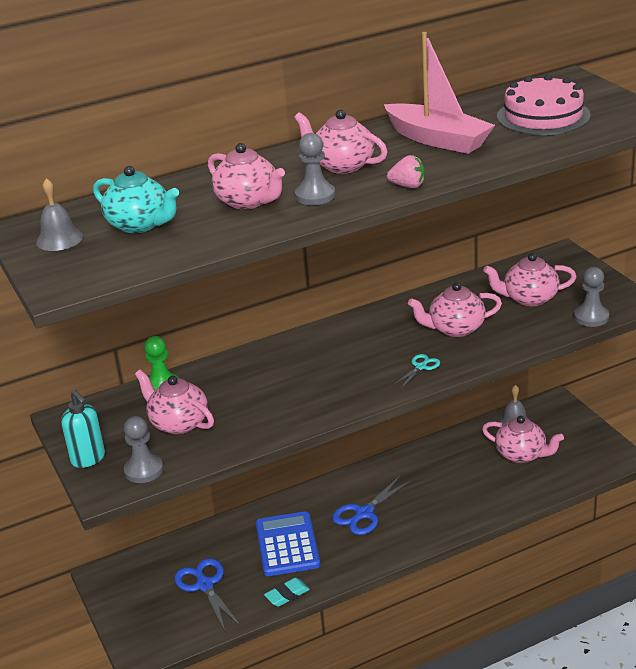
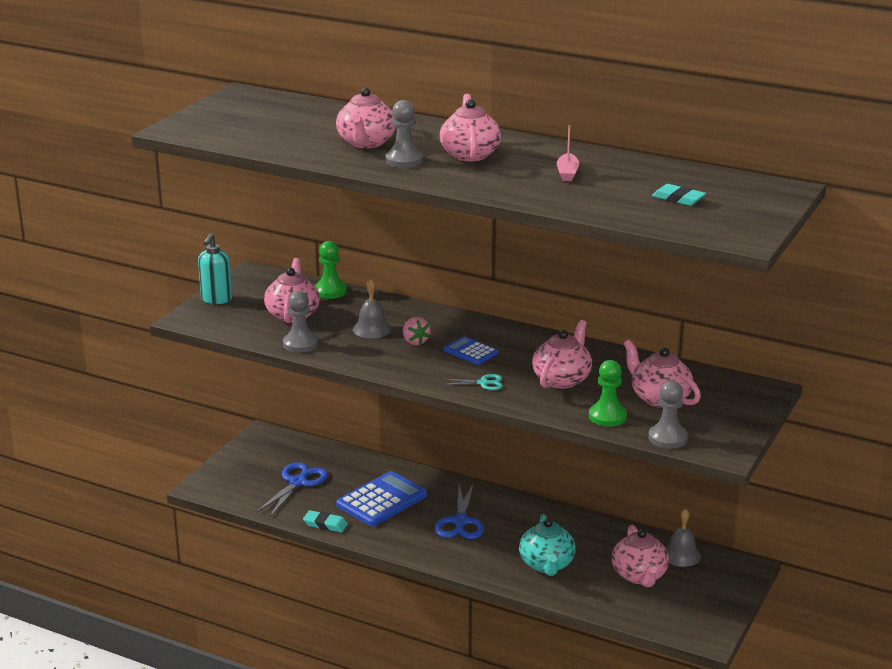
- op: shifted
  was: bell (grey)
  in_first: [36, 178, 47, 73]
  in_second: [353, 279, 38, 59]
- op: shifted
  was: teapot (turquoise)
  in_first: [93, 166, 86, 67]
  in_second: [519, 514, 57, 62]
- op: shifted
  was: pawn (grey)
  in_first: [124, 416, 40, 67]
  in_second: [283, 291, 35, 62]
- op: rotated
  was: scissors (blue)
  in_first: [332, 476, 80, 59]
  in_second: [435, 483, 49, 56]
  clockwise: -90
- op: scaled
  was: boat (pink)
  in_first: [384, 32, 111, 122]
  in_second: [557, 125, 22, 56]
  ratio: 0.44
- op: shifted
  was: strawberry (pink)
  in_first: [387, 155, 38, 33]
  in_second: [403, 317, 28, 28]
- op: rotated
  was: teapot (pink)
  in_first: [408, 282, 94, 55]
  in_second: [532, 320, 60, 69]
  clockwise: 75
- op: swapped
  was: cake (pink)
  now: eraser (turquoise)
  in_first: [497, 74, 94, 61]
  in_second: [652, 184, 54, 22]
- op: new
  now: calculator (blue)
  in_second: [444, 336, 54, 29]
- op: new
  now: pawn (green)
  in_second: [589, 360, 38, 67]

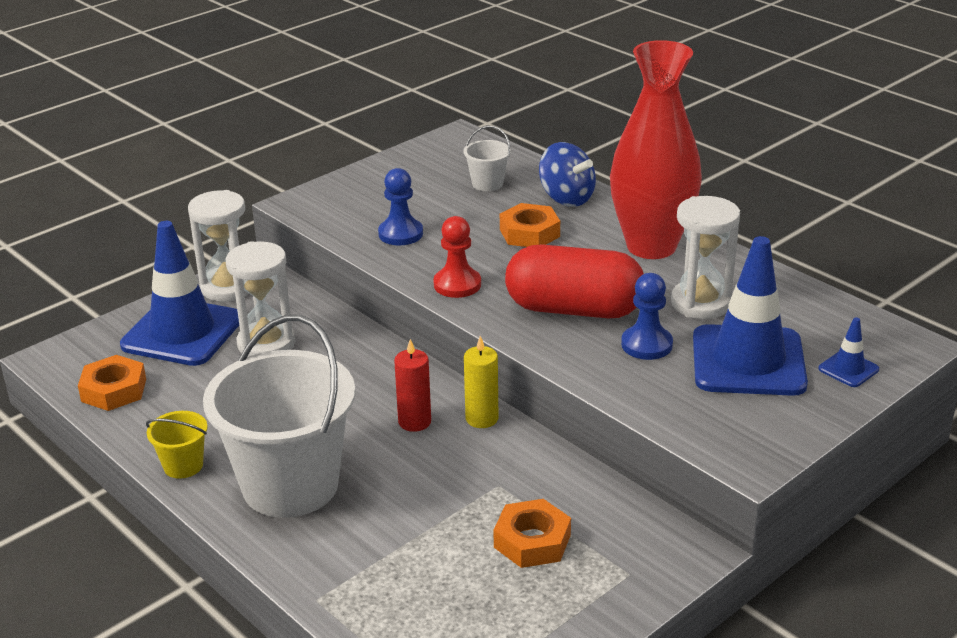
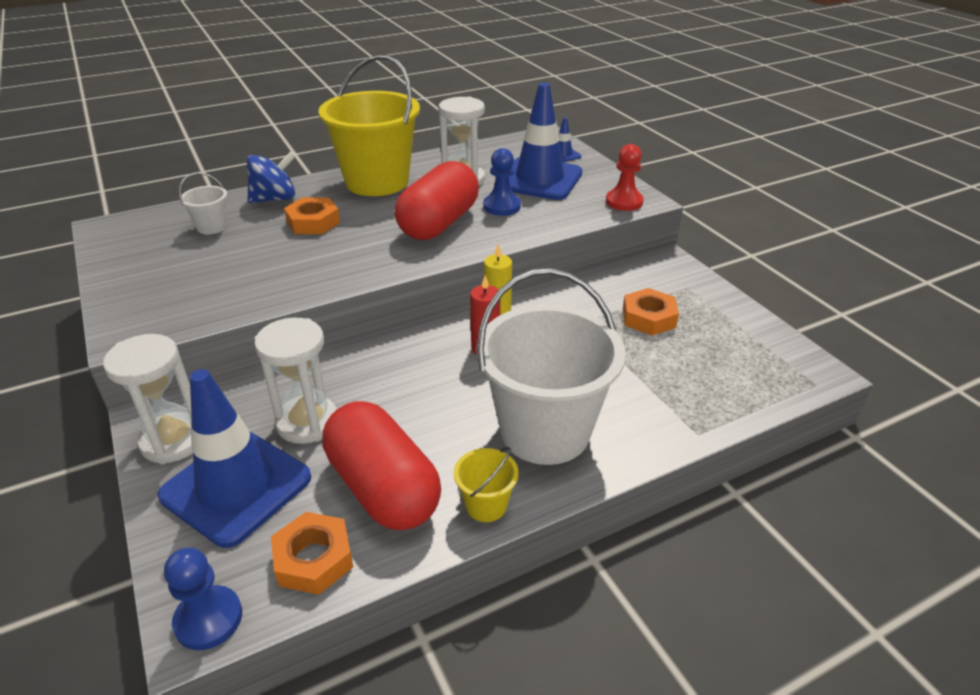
- op: shifted
  was: pawn (blue)
  in_first: [378, 168, 45, 77]
  in_second: [164, 548, 78, 102]
- op: shifted
  was: pawn (red)
  in_first: [433, 216, 48, 82]
  in_second: [606, 144, 38, 67]
- op: swapped
  was: vase (red)
  now: bucket (yellow)
  in_first: [610, 40, 92, 219]
  in_second: [319, 55, 101, 141]
- op: new
  now: capsule (red)
  in_second: [323, 401, 118, 129]

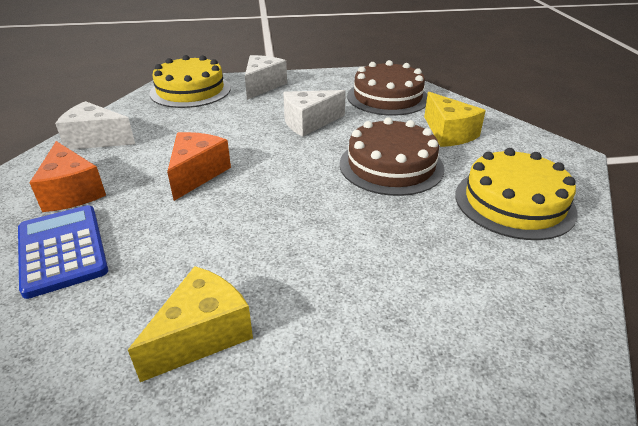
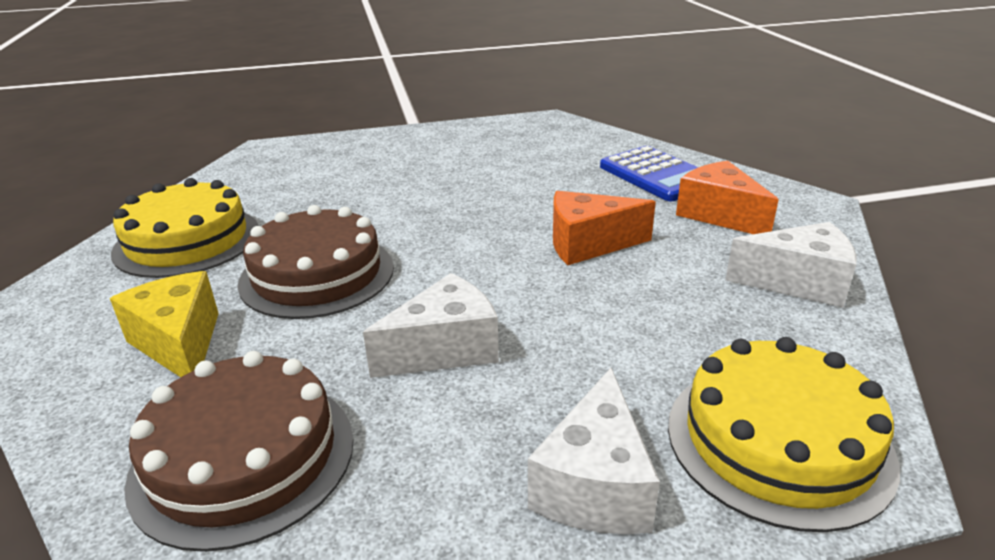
- op: gone
  was: cheese (yellow)
  in_first: [128, 266, 125, 116]
- op: rotated
  was: cheese (orange)
  in_first: [167, 132, 64, 69]
  in_second: [553, 191, 103, 74]
  clockwise: 75

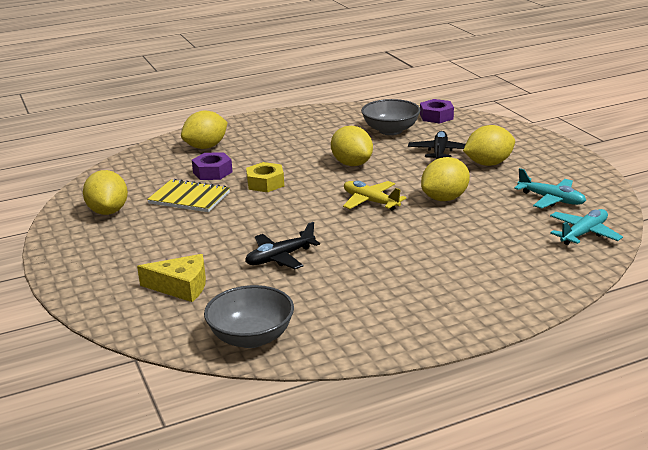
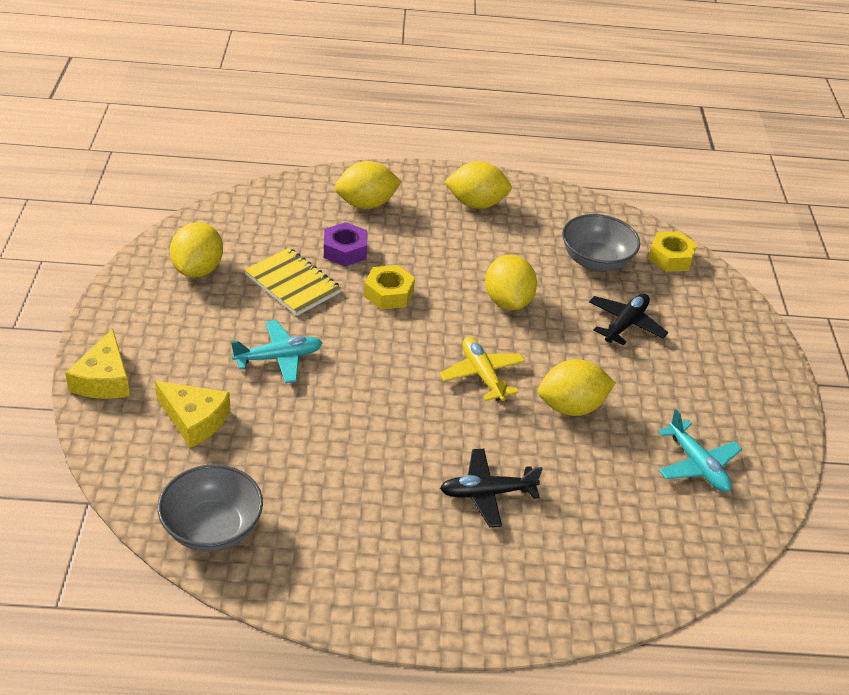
- op: shifted
  was: plane (black)
  in_first: [245, 222, 75, 47]
  in_second: [440, 449, 103, 78]
- op: repainted
  was: nut (purple)
  now: nut (yellow)
  in_first: [420, 99, 34, 24]
  in_second: [648, 231, 49, 41]
- op: shifted
  was: lemon (yellow)
  in_first: [463, 125, 52, 41]
  in_second: [444, 161, 68, 48]
- op: shifted
  was: plane (turquoise)
  in_first: [550, 209, 73, 36]
  in_second: [231, 320, 91, 63]
- op: new
  now: cheese (yellow)
  in_second: [65, 329, 65, 70]

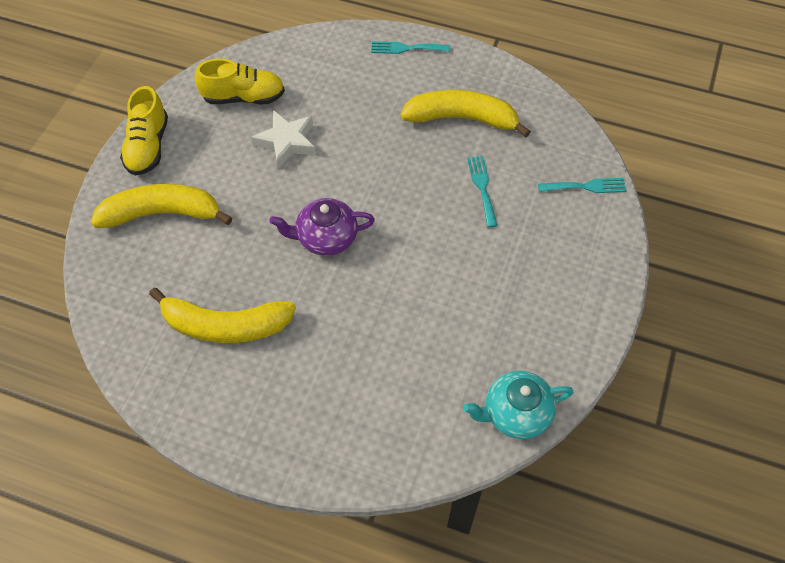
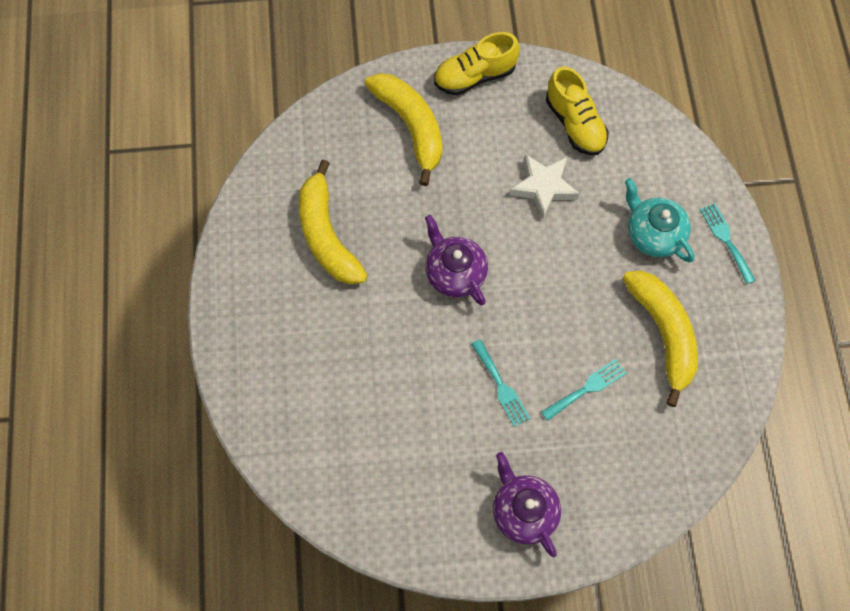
- op: shifted
  was: teapot (turquoise)
  in_first: [463, 371, 110, 68]
  in_second: [625, 178, 69, 85]
- op: shifted
  was: fork (turquoise)
  in_first: [538, 178, 89, 15]
  in_second: [471, 339, 59, 88]
- op: new
  now: teapot (purple)
  in_second: [493, 452, 68, 105]

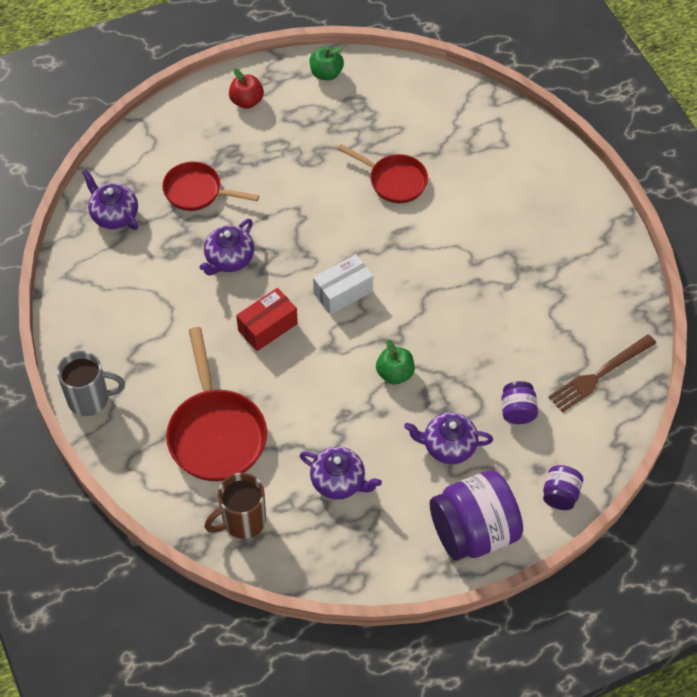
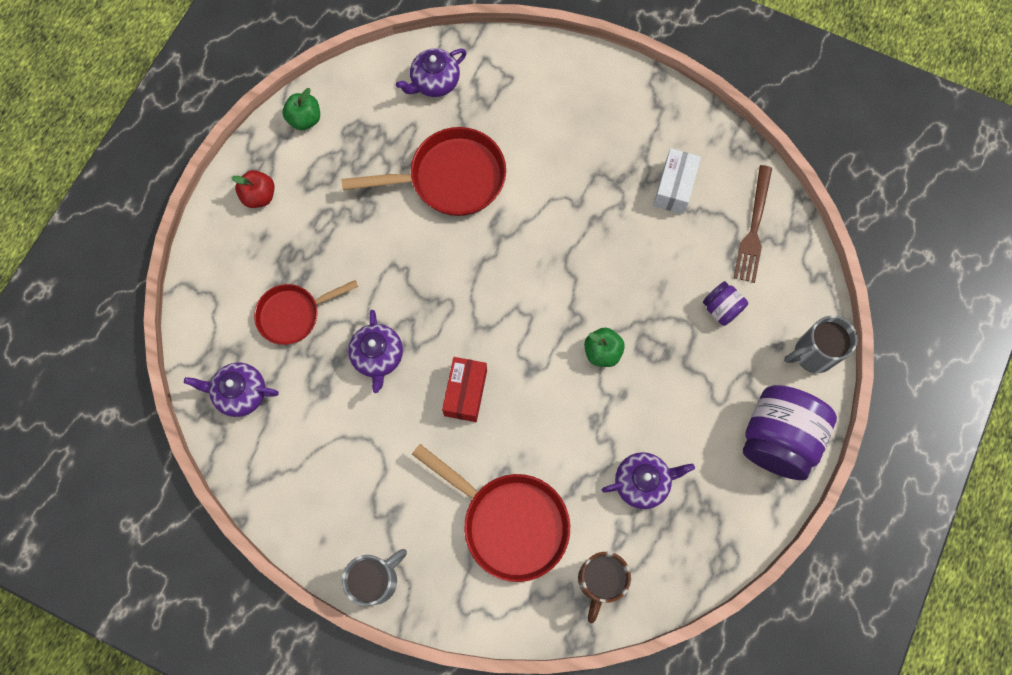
- op: shifted
  was: box (white)
  in_first: [313, 254, 60, 61]
  in_second: [653, 148, 48, 66]
- op: scaled
  was: pan (red)
  in_first: [337, 144, 91, 59]
  in_second: [341, 127, 165, 89]
  ratio: 1.57
- op: shifted
  was: teapot (purple)
  in_first: [404, 412, 89, 52]
  in_second: [396, 48, 71, 49]
- op: swapped
  was: jar (purple)
  now: mug (grey)
  in_first: [543, 465, 40, 45]
  in_second: [784, 316, 74, 57]

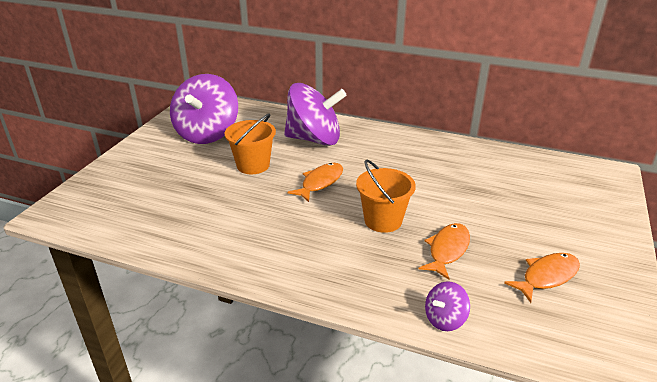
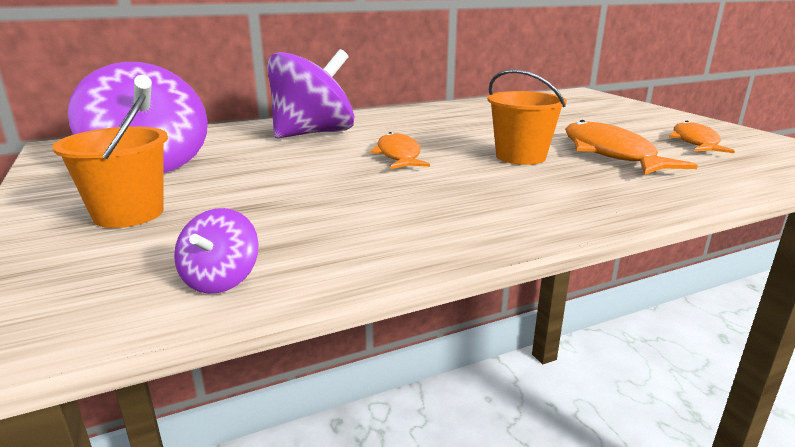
- op: shifted
  was: bucket (orange)
  in_first: [225, 113, 51, 61]
  in_second: [52, 94, 116, 134]
- op: scaled
  was: fish (orange)
  in_first: [419, 223, 51, 57]
  in_second: [565, 120, 133, 55]
  ratio: 1.51
- op: shifted
  was: spinning top (purple)
  in_first: [425, 281, 45, 50]
  in_second: [174, 208, 85, 86]

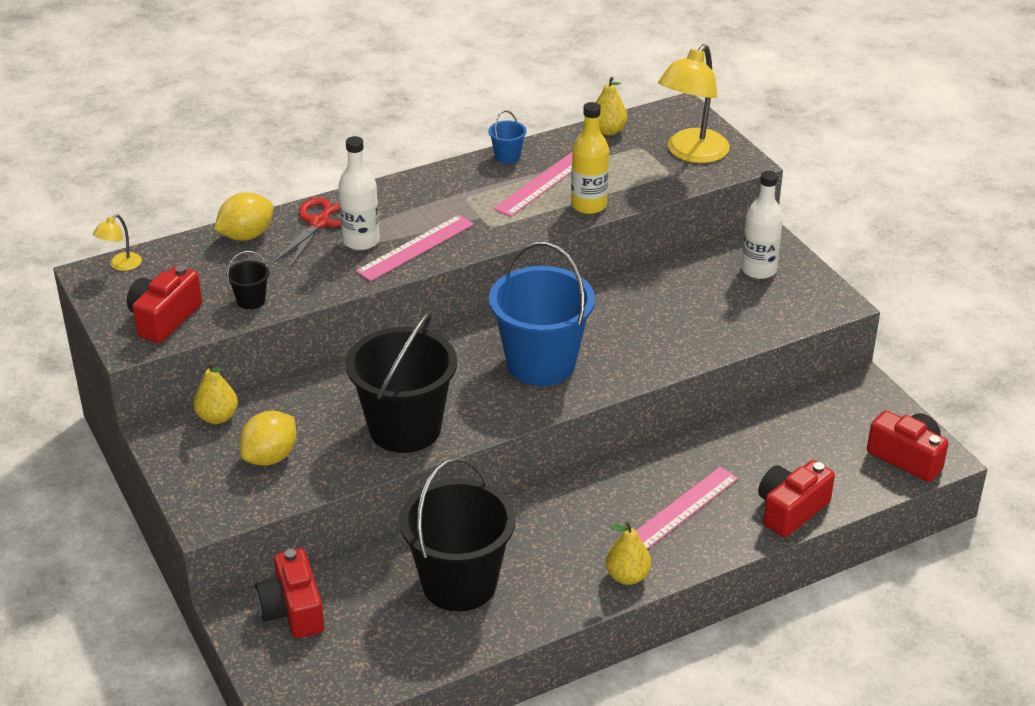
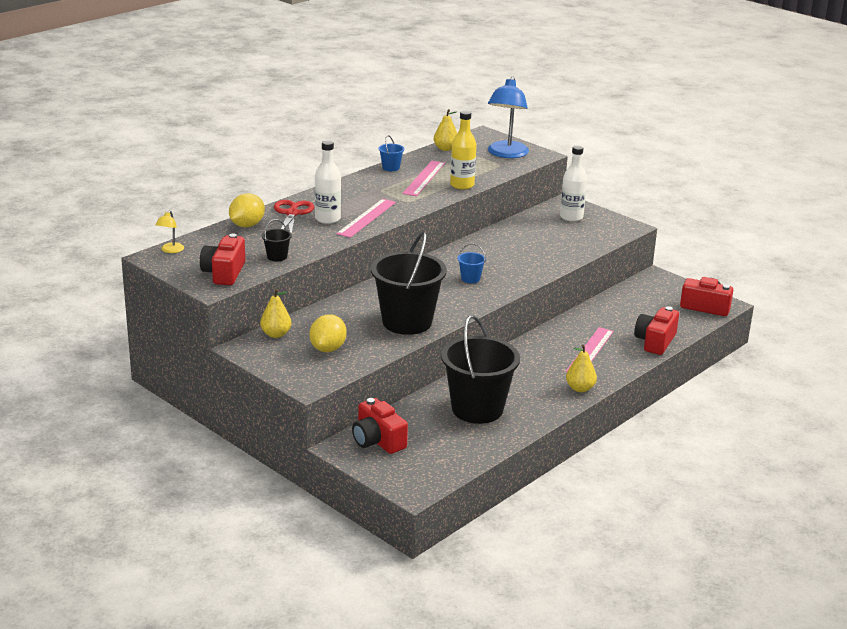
- op: scaled
  was: bucket (blue)
  in_first: [489, 242, 106, 144]
  in_second: [458, 243, 28, 40]
  ratio: 0.4
- op: repainted
  was: lamp (yellow)
  now: lamp (blue)
  in_first: [658, 44, 72, 119]
  in_second: [488, 77, 41, 81]

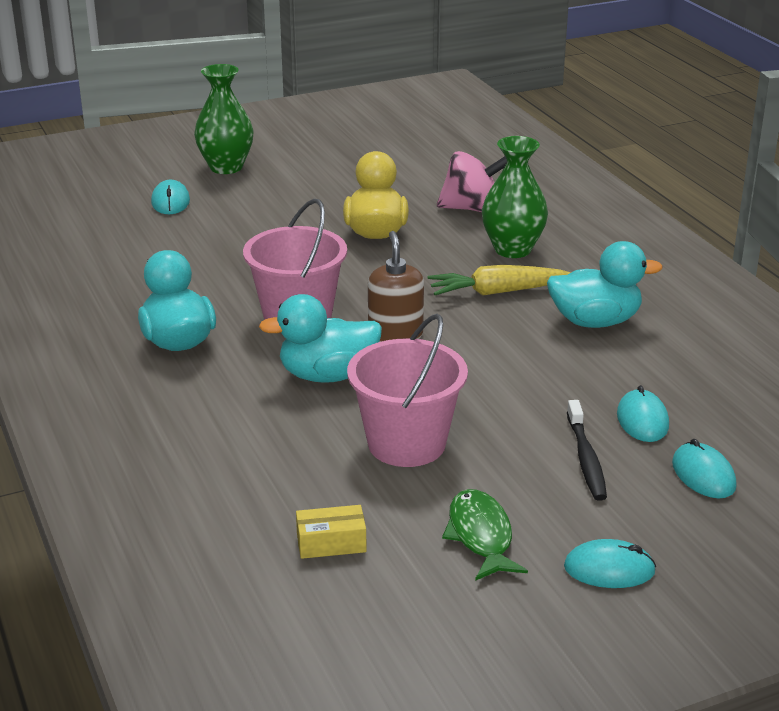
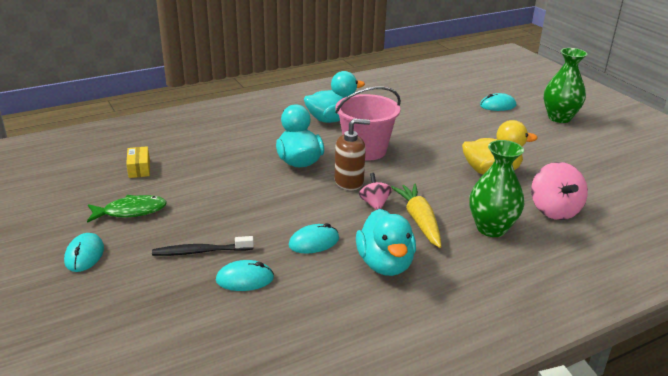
- op: gone
  was: bucket (pink)
  in_first: [347, 314, 121, 153]
- op: shifted
  was: mouse (turquoise)
  in_first: [672, 439, 65, 59]
  in_second: [289, 223, 50, 30]
- op: new
  now: spinning top (pink)
  in_second: [359, 173, 33, 37]

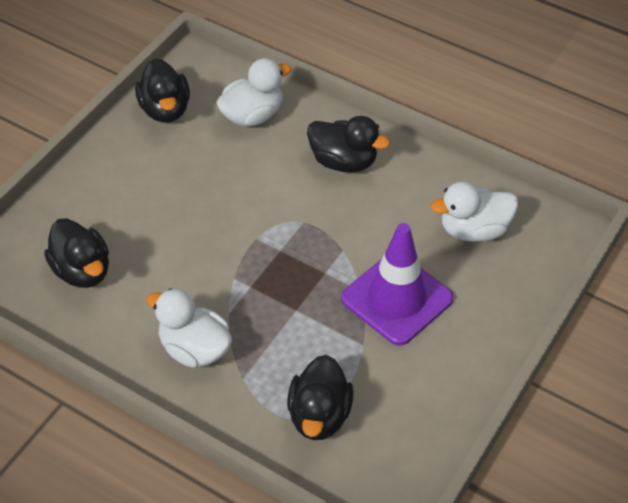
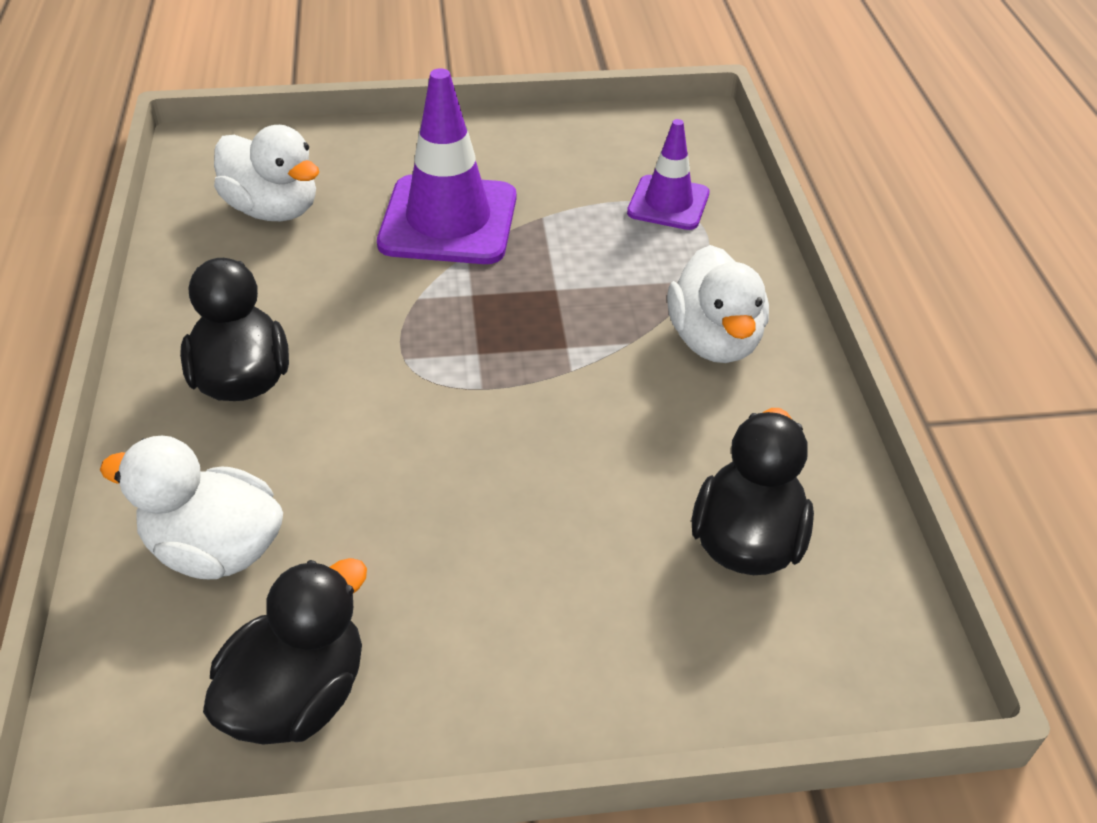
- op: swapped
  was: duck (black)
  now: traffic cone (purple)
  in_first: [287, 355, 67, 85]
  in_second: [627, 119, 82, 111]

